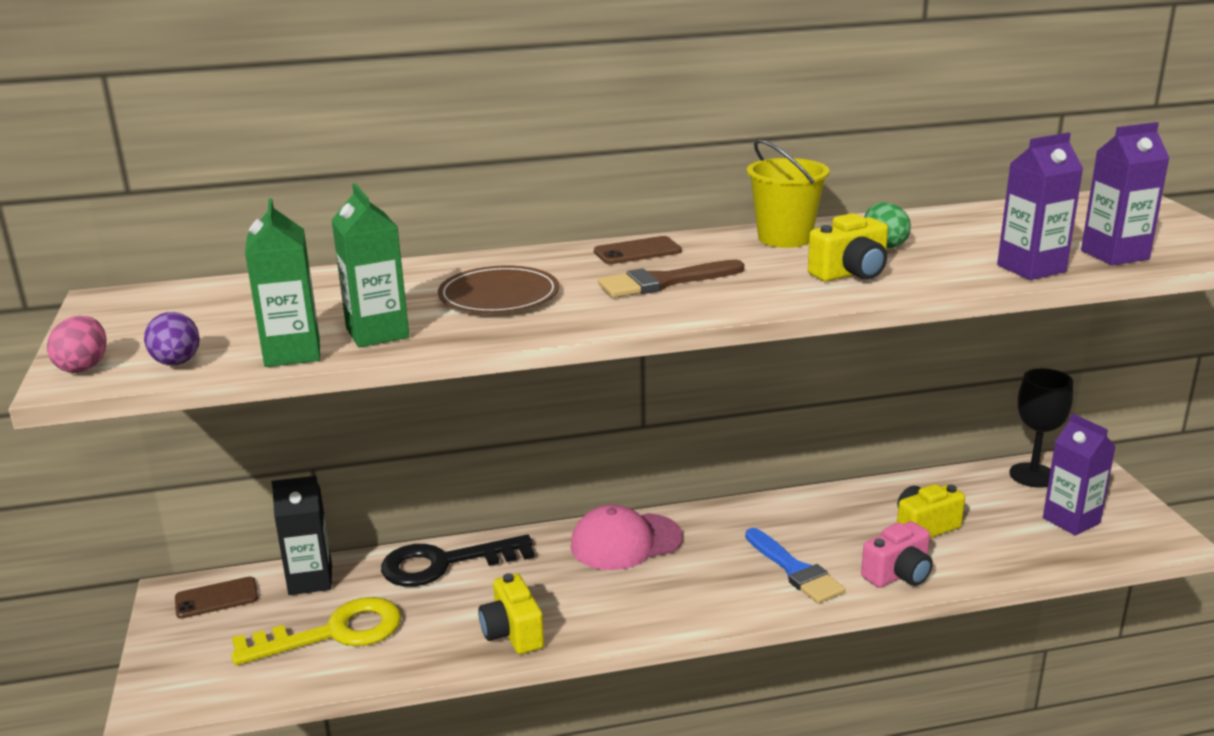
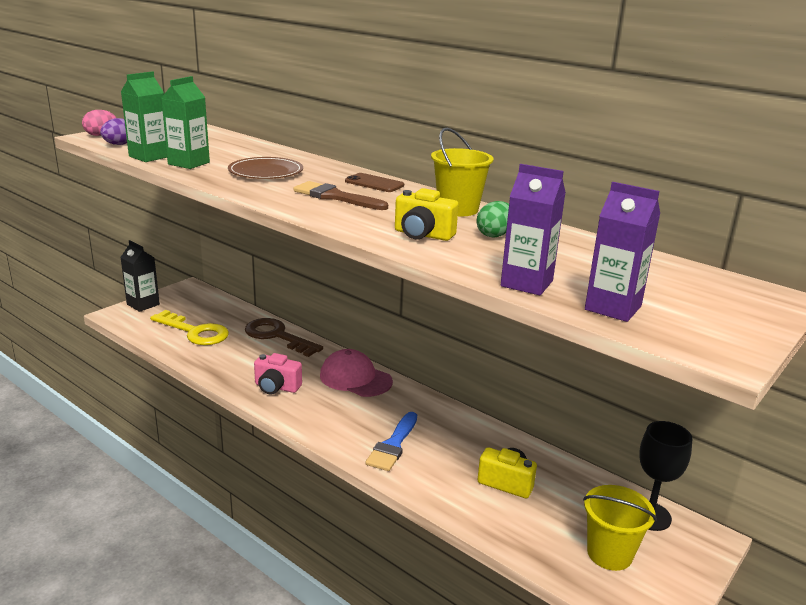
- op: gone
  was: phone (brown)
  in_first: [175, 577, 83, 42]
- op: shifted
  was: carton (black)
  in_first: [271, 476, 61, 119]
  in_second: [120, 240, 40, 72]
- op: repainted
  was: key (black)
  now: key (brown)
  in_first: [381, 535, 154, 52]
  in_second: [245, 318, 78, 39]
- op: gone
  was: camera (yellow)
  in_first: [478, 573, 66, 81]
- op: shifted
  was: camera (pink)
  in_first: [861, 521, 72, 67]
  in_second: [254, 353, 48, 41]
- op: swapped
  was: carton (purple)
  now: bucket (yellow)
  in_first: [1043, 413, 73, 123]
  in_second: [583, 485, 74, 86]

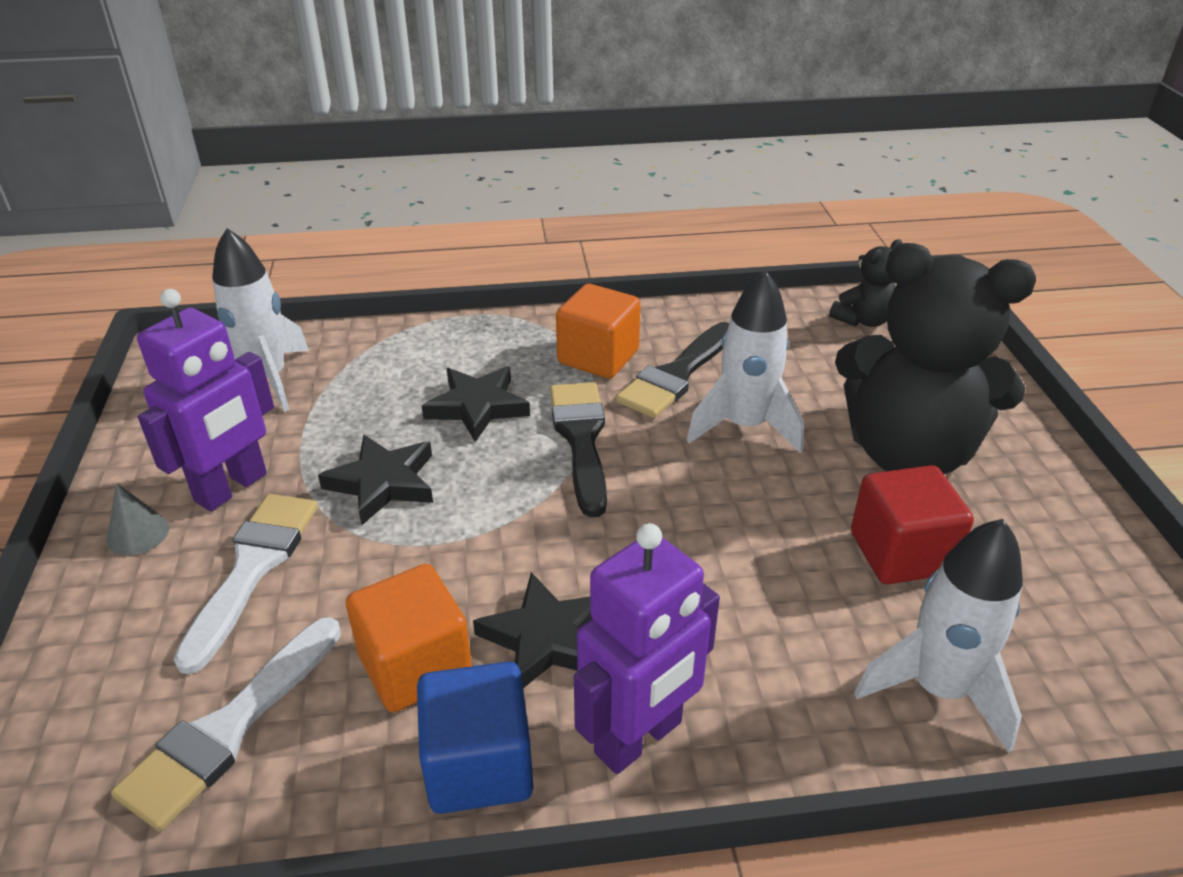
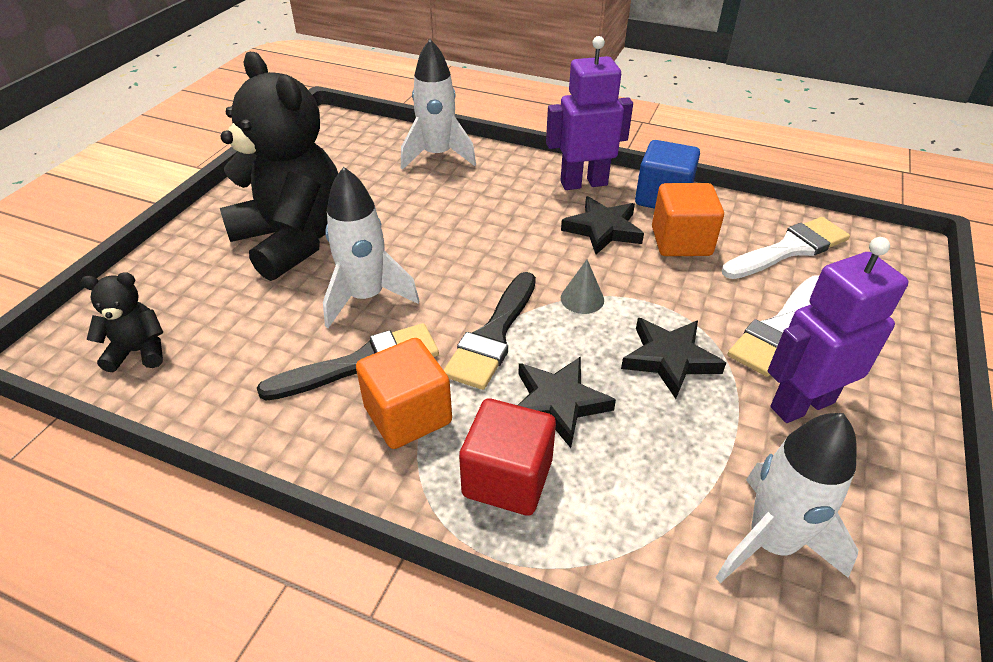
- op: shifted
  was: cone (grey)
  in_first: [107, 483, 62, 73]
  in_second: [561, 260, 43, 54]
- op: shifted
  was: cube (red)
  in_first: [851, 465, 123, 119]
  in_second: [459, 398, 97, 118]

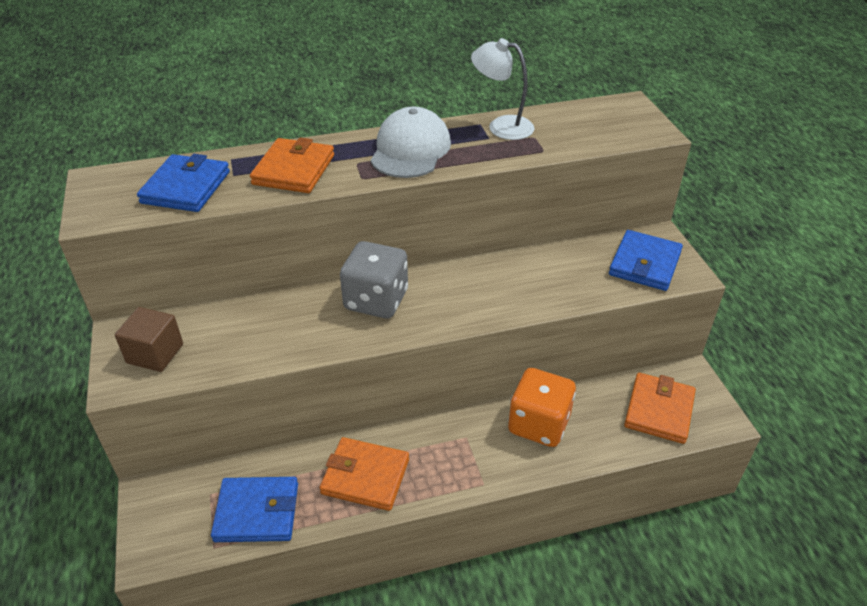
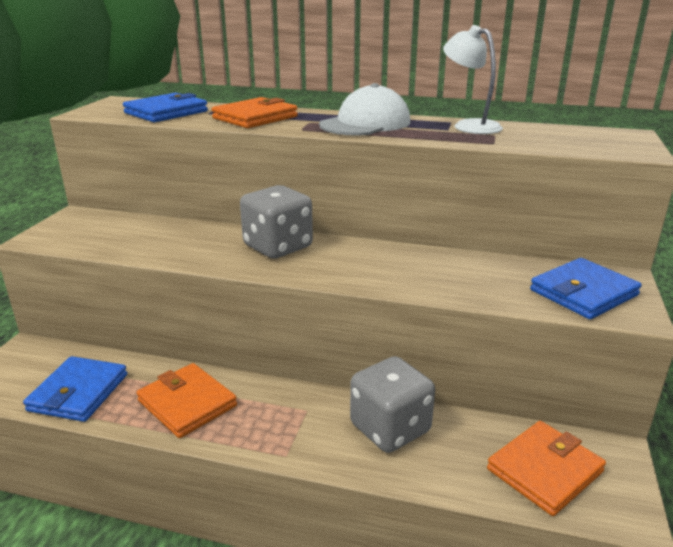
- op: gone
  was: cube (brown)
  in_first: [115, 307, 68, 65]
- op: rotated
  was: wallet (blue)
  in_first: [211, 477, 87, 65]
  in_second: [23, 356, 104, 66]
  clockwise: 75
- op: repainted
  was: dice (orange)
  now: dice (grey)
  in_first: [508, 368, 68, 79]
  in_second: [350, 356, 85, 97]

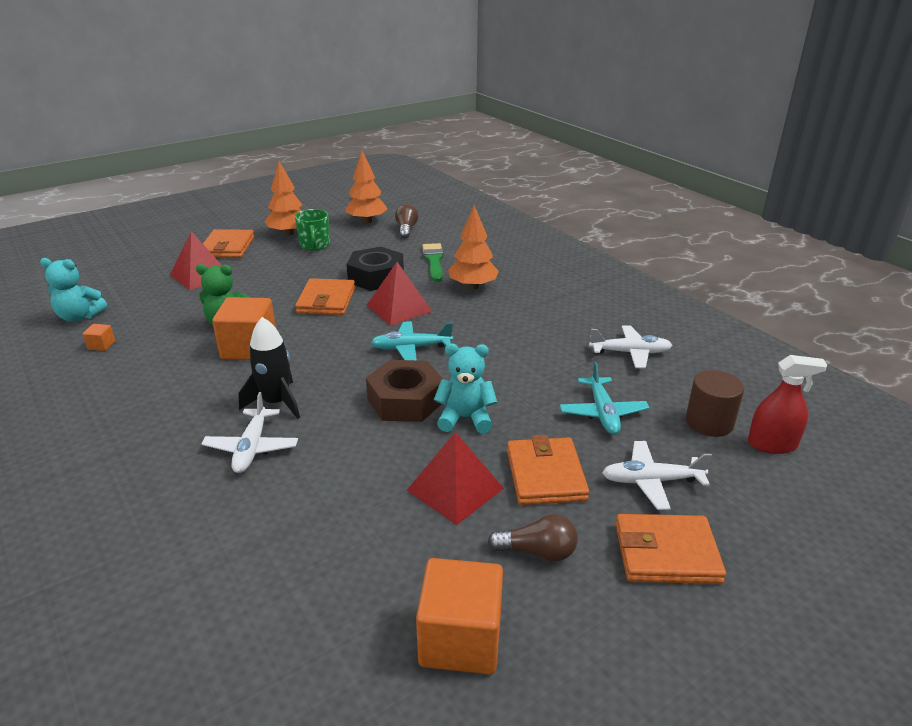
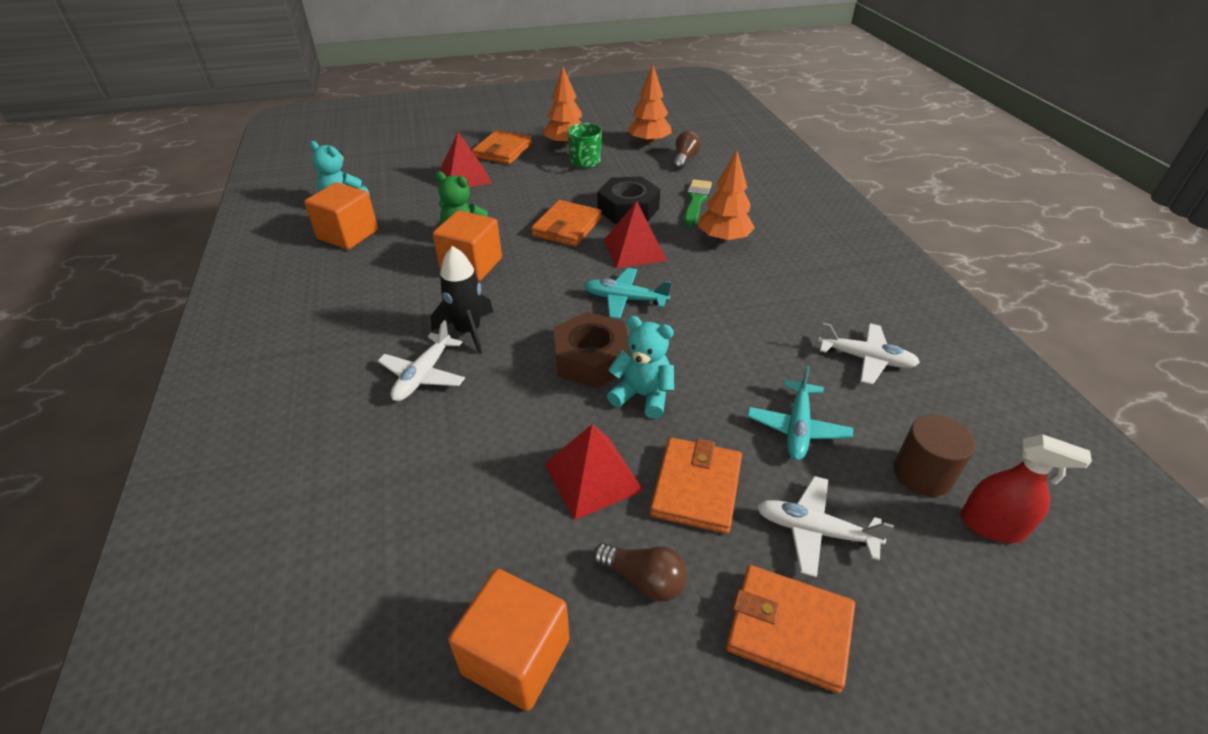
- op: scaled
  was: cube (orange)
  in_first: [83, 324, 32, 27]
  in_second: [304, 182, 74, 68]
  ratio: 2.35

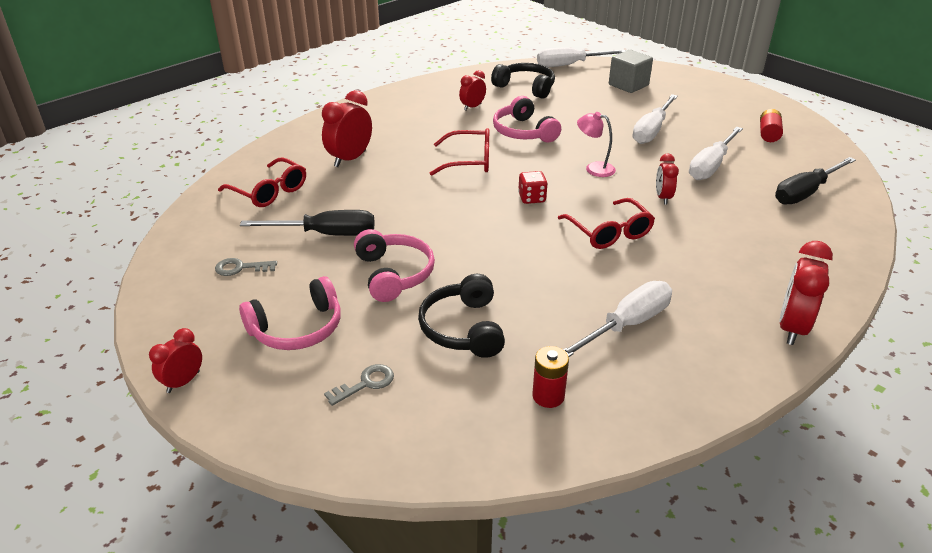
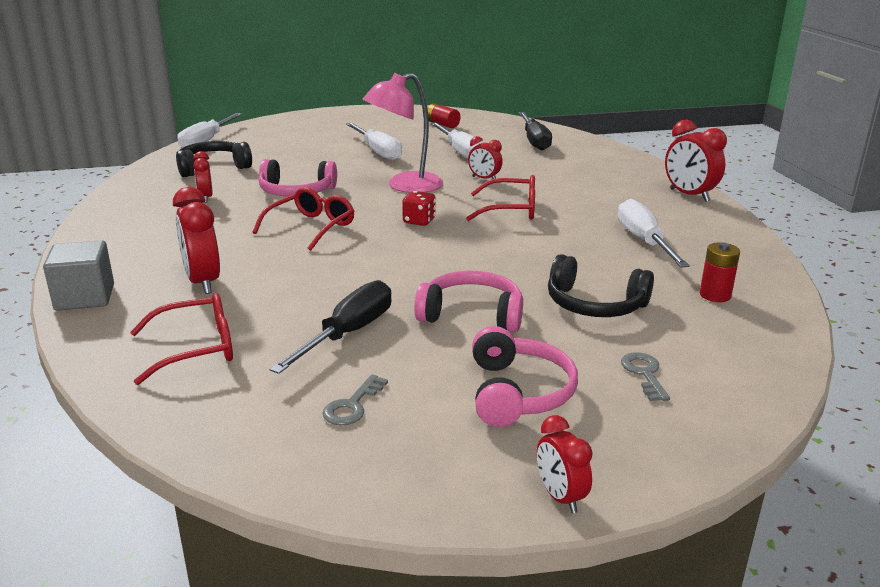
- op: scaled
  was: lamp (pink)
  in_first: [577, 112, 39, 65]
  in_second: [362, 73, 81, 120]
  ratio: 1.79
- op: shifted
  was: cube (grey)
  in_first: [609, 50, 44, 43]
  in_second: [43, 240, 71, 71]

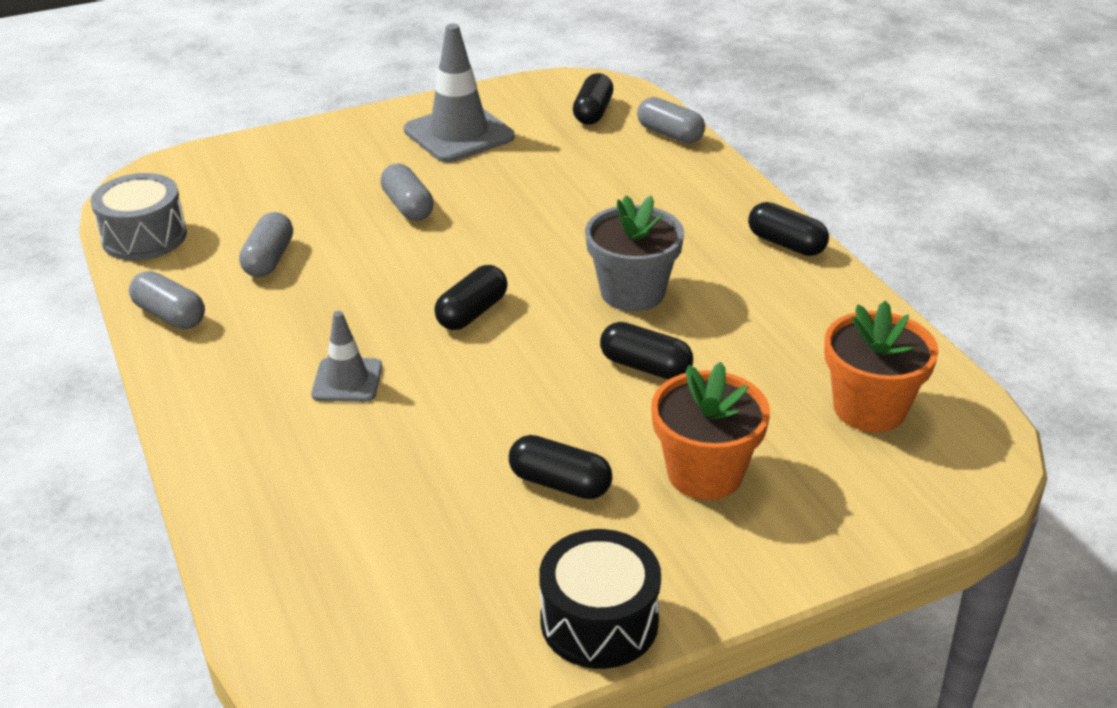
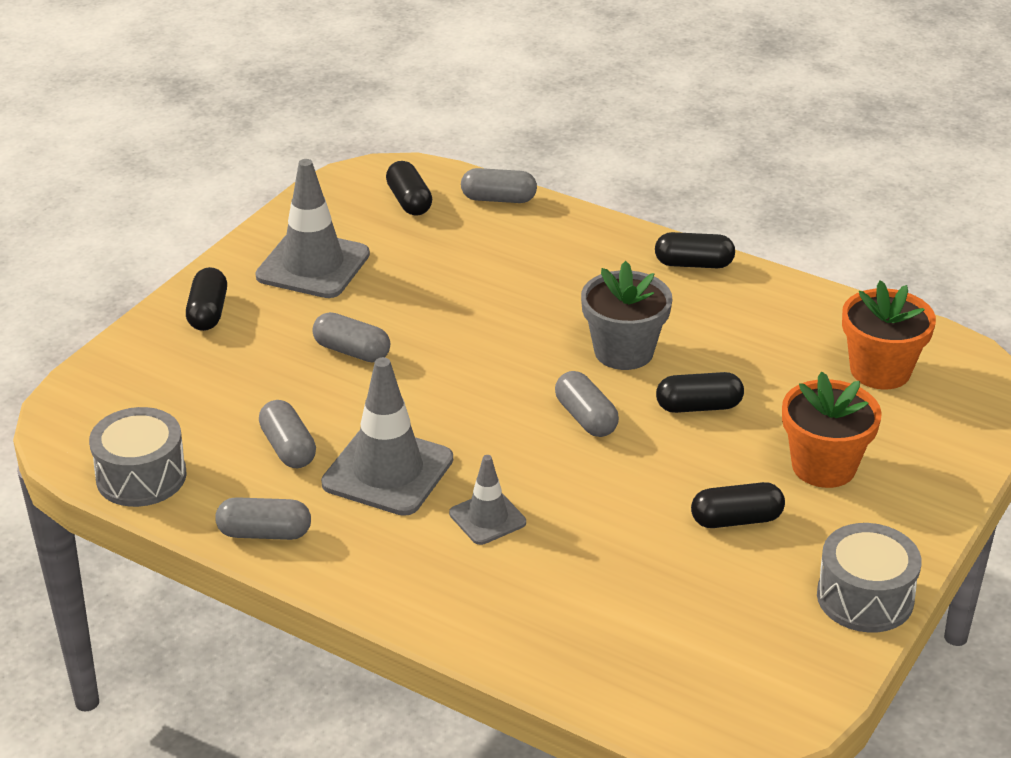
- op: shifted
  was: capsule (black)
  in_first: [434, 265, 74, 65]
  in_second: [186, 267, 41, 64]
- op: repainted
  was: drum (black)
  now: drum (grey)
  in_first: [539, 529, 122, 140]
  in_second: [817, 523, 105, 109]
- op: new
  now: traffic cone (grey)
  in_second: [321, 357, 132, 159]
- op: new
  now: capsule (grey)
  in_second: [555, 371, 64, 66]

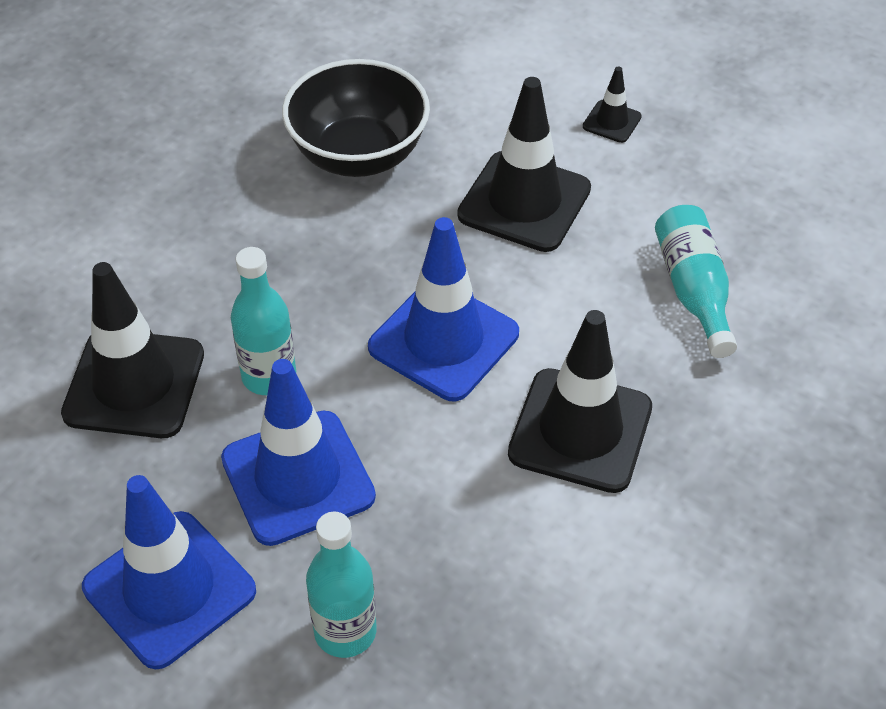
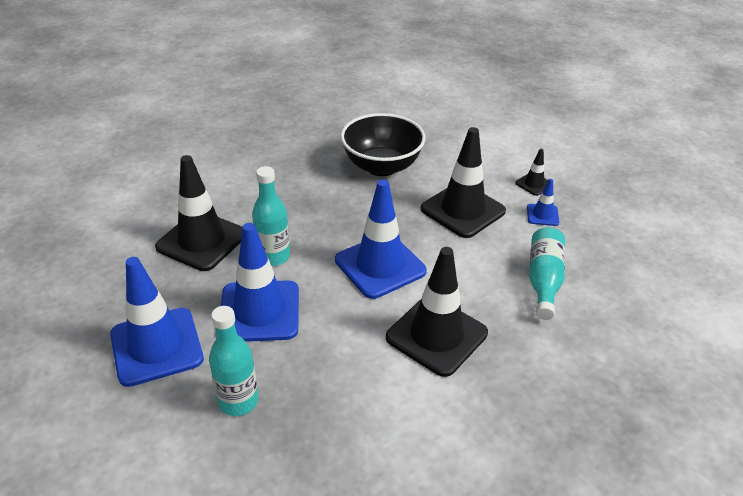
- op: new
  now: traffic cone (blue)
  in_second: [527, 179, 32, 47]

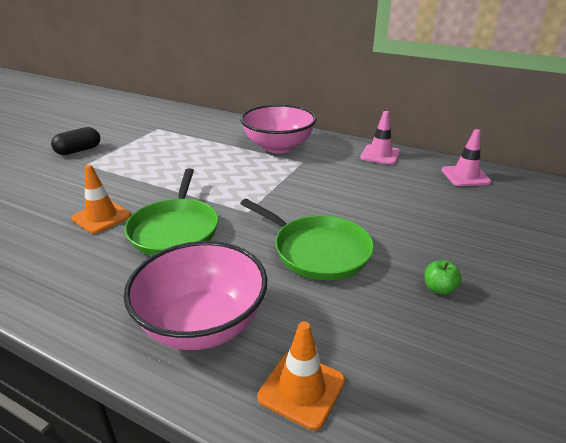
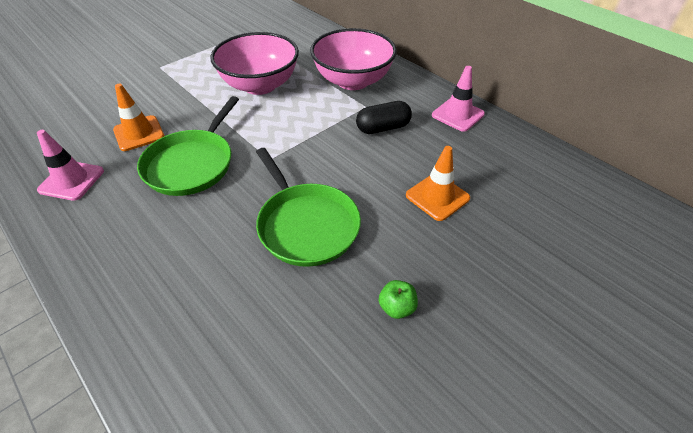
- op: shifted
  was: capsule (black)
  in_first: [51, 127, 49, 28]
  in_second: [356, 101, 56, 33]
- op: shifted
  was: bowl (pink)
  in_first: [124, 241, 143, 109]
  in_second: [210, 32, 89, 63]
- op: shifted
  was: traffic cone (orange)
  in_first: [257, 321, 88, 109]
  in_second: [406, 146, 64, 75]
- op: shifted
  was: traffic cone (pink)
  in_first: [441, 129, 50, 57]
  in_second: [37, 130, 67, 71]

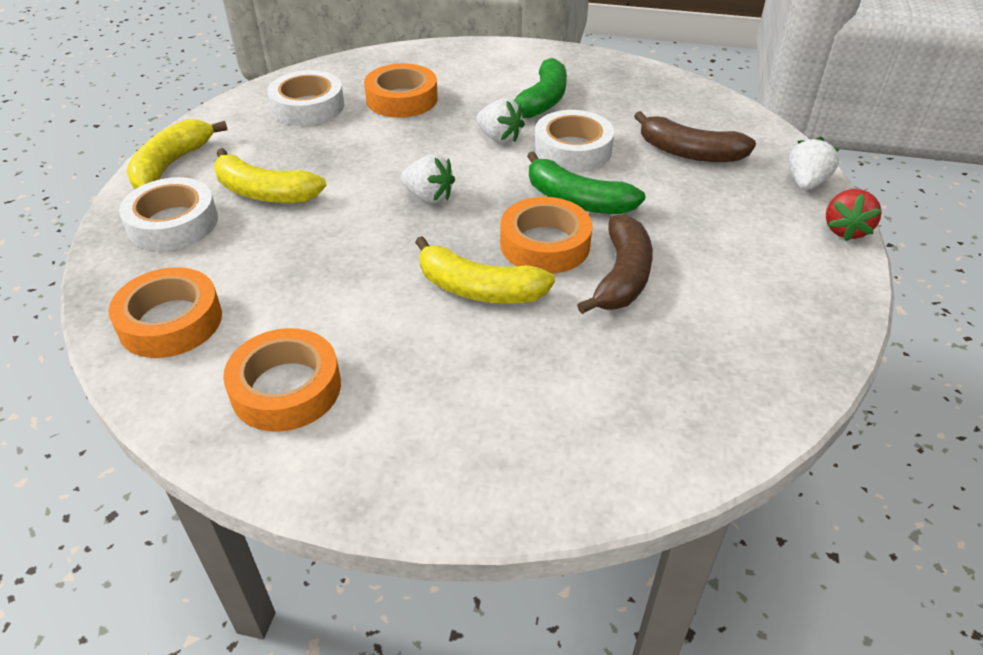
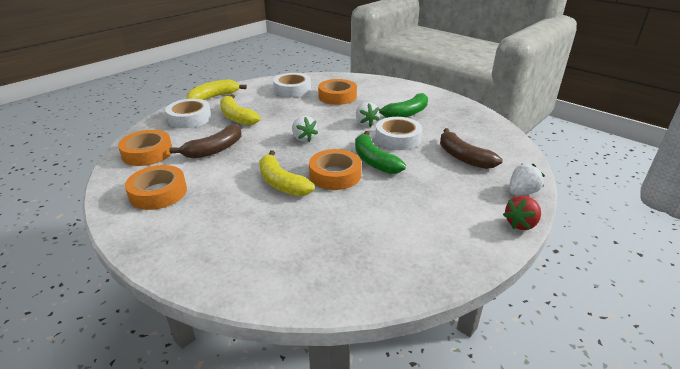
- op: shifted
  was: banana (brown)
  in_first: [577, 214, 76, 100]
  in_second: [170, 124, 72, 35]

